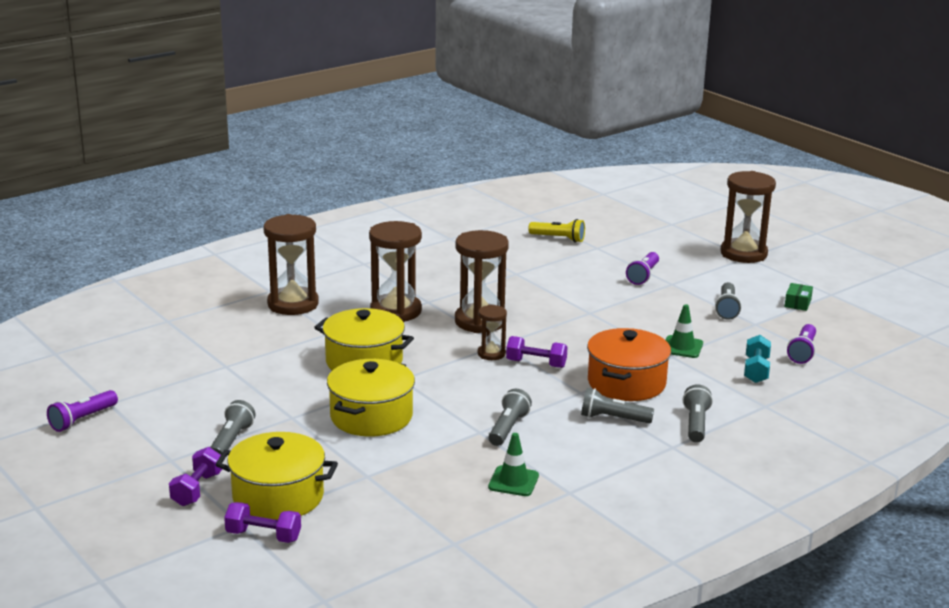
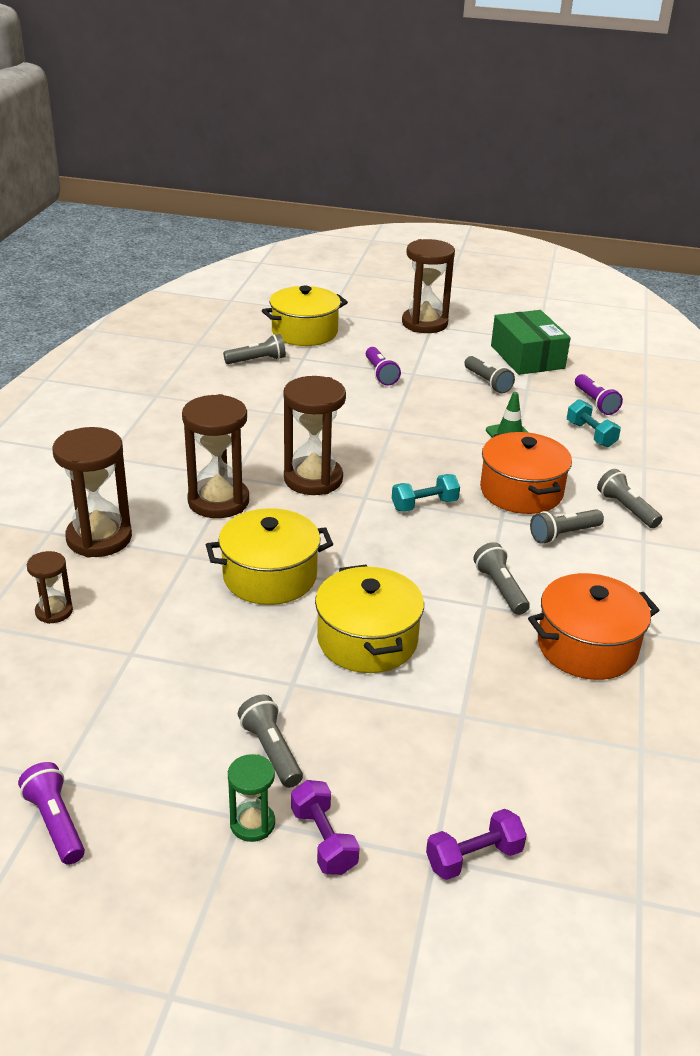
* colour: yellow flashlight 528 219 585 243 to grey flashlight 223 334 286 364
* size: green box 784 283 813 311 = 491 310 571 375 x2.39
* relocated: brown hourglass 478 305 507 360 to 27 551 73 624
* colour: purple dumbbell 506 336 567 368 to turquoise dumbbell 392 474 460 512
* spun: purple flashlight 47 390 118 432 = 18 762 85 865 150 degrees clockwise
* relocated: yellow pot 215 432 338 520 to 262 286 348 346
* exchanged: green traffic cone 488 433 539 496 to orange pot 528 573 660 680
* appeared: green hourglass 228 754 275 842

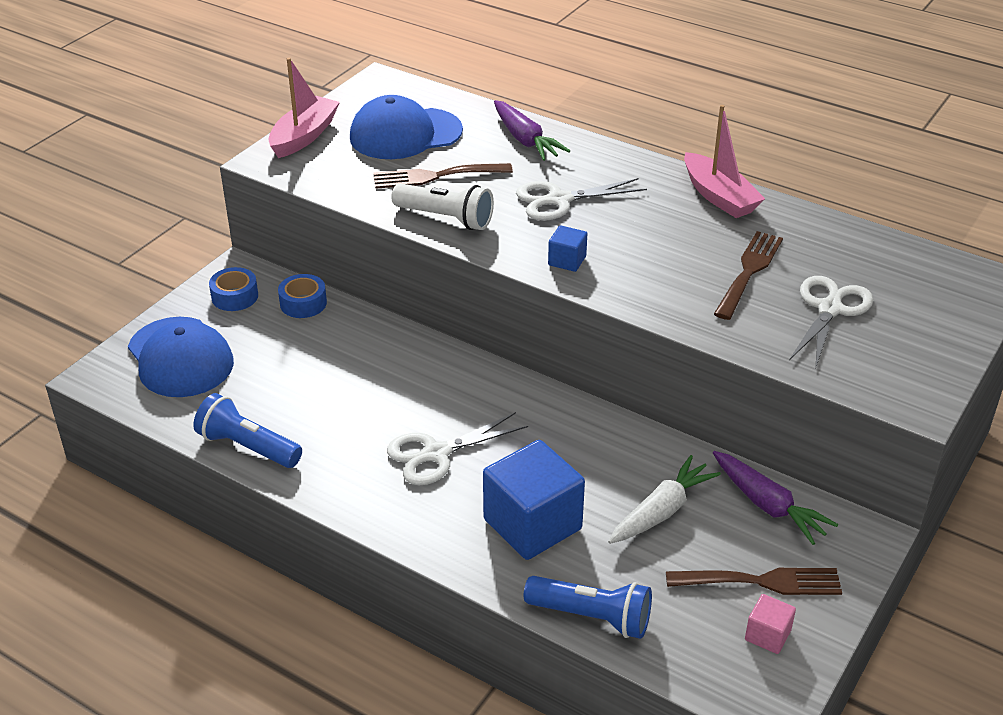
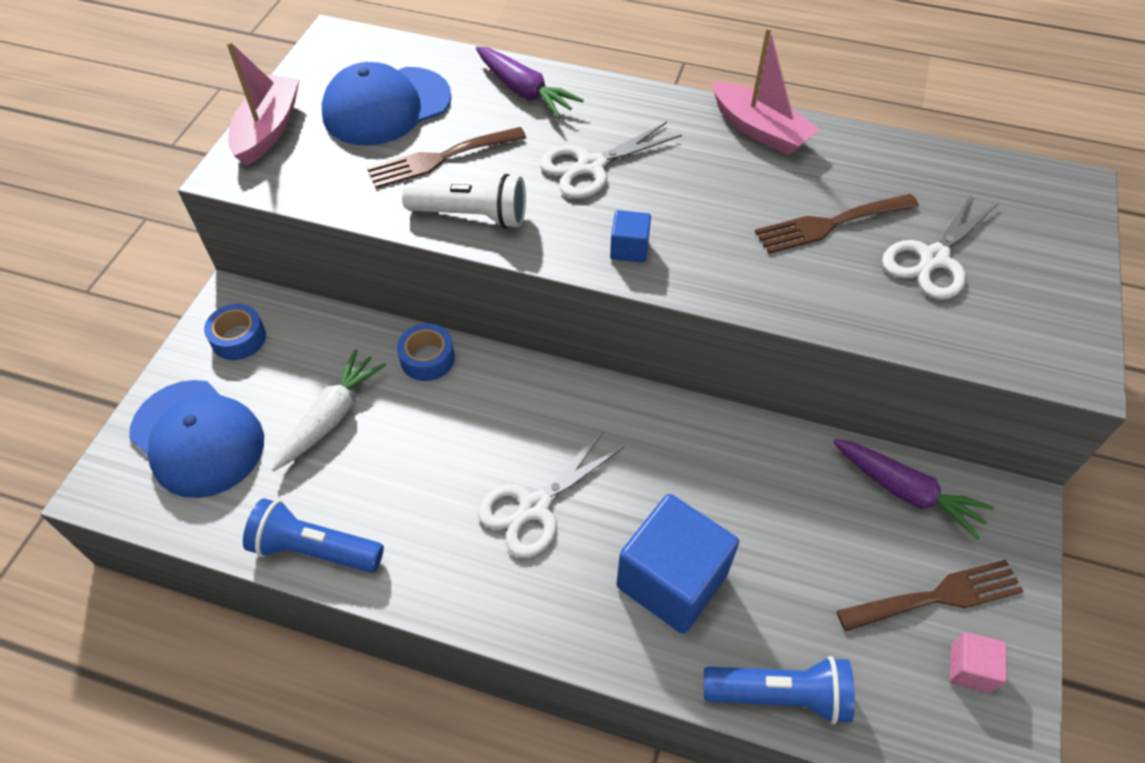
* spun: brown fork 714 231 783 320 = 755 194 919 254 120 degrees counterclockwise
* relocated: blue tape 278 274 327 318 to 397 323 455 381
* spun: white scissors 789 276 873 370 = 882 192 999 300 150 degrees counterclockwise
* relocated: white carrot 608 455 721 544 to 272 349 386 471

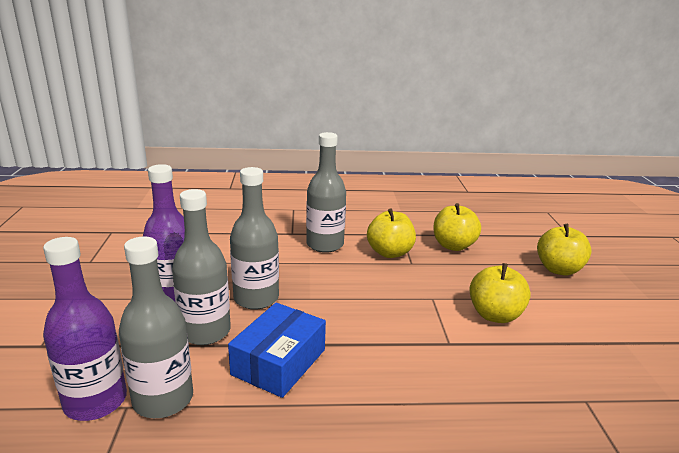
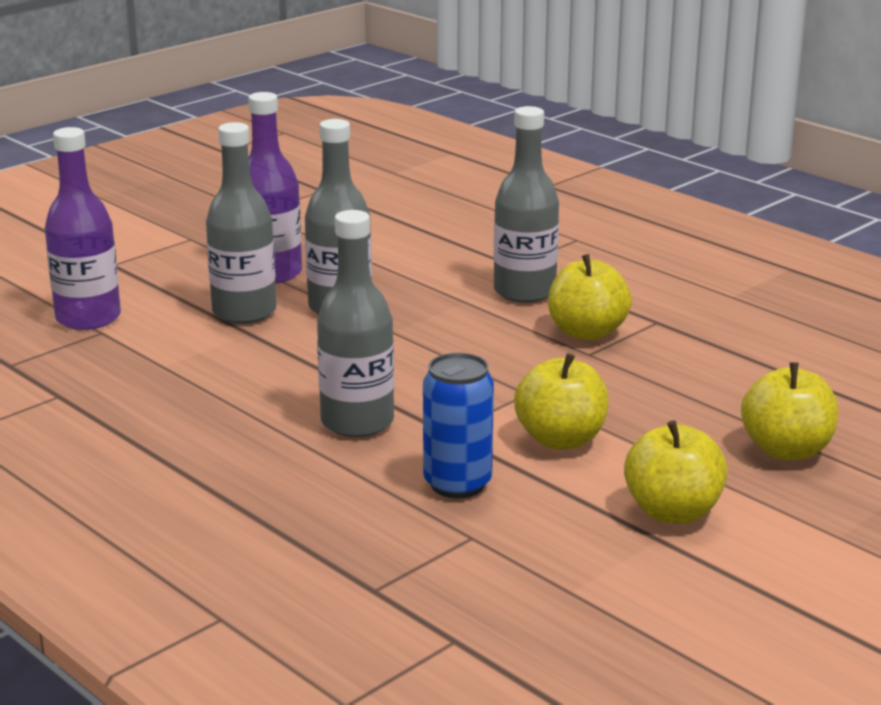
* relocated: yellow apple 433 203 481 251 to 624 420 728 524
* relocated: grey bottle 119 237 193 418 to 317 210 394 437
* missing: blue box 228 303 326 398
* appeared: blue can 423 353 494 499

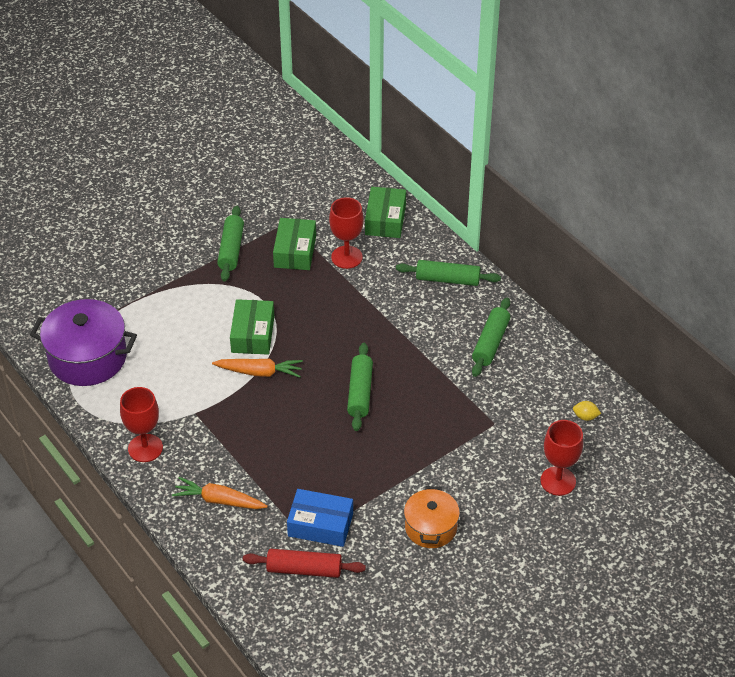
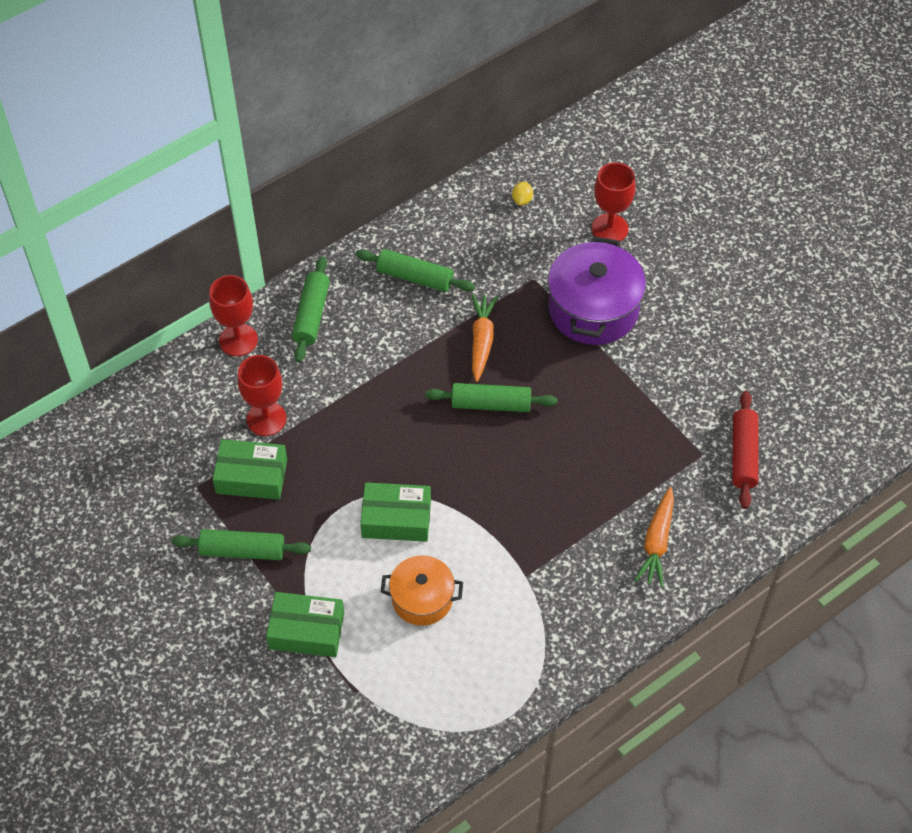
* relocated: green box 365 187 406 238 to 266 592 344 657
* relocated: purple pot 30 299 137 386 to 548 236 646 345
* relocated: orange carrot 212 359 303 378 to 472 294 498 382
* relocated: red goblet 120 387 163 462 to 209 275 258 356
* relocated: orange pot 404 486 460 548 to 381 556 463 626
* missing: blue box 287 489 353 547

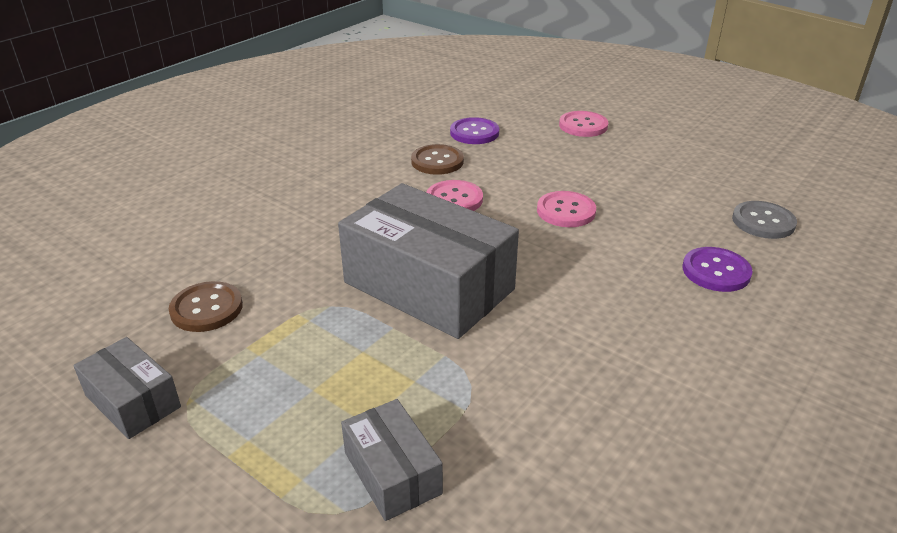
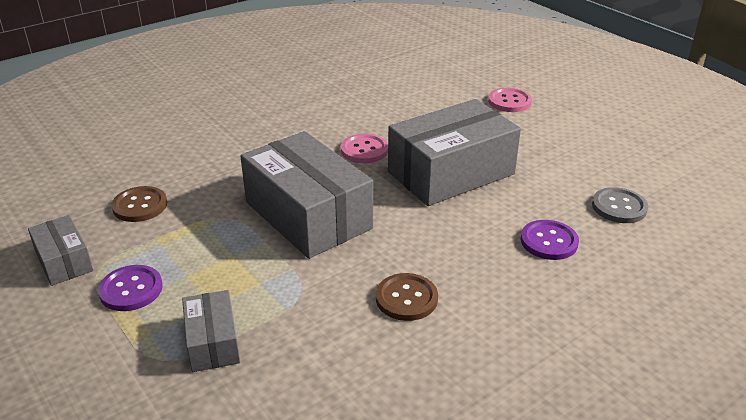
* relocated: purple button 450 117 499 144 to 98 265 163 311
* relocated: brown button 411 144 464 175 to 376 273 438 321
* exchanged: pink button 537 191 596 227 to grey box 388 99 521 206

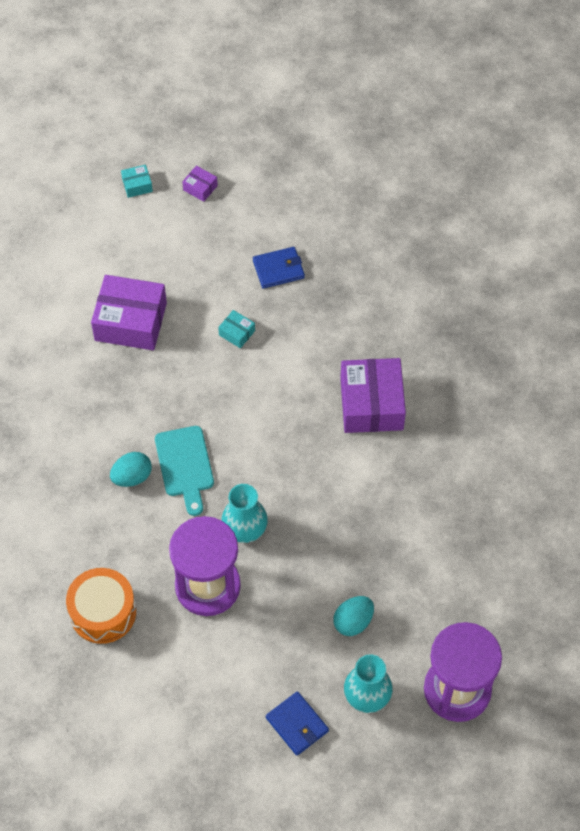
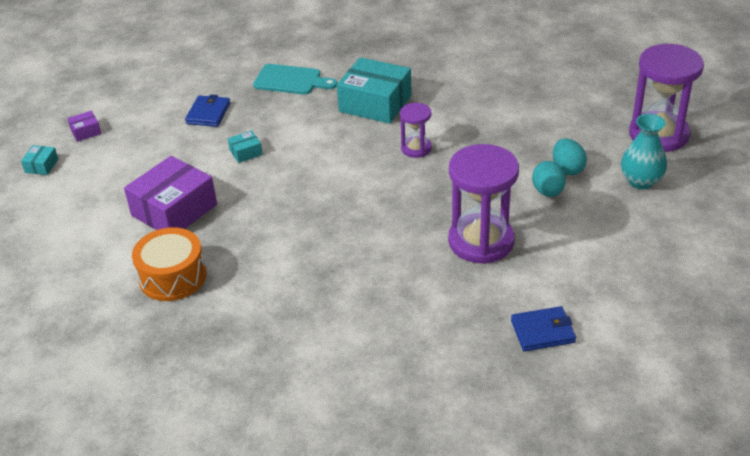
* colour: purple box 340 358 406 433 to turquoise box 337 57 412 124
* relocated: turquoise cutting board 155 426 214 516 to 253 64 337 95
* relocated: turquoise egg 110 452 152 487 to 532 161 566 197
* missing: turquoise vase 221 484 268 543
* relocated: orange drum 66 568 136 644 to 132 228 207 301
* relocated: blue wallet 266 691 329 756 to 511 306 576 351
* appeared: purple hourglass 400 103 432 158

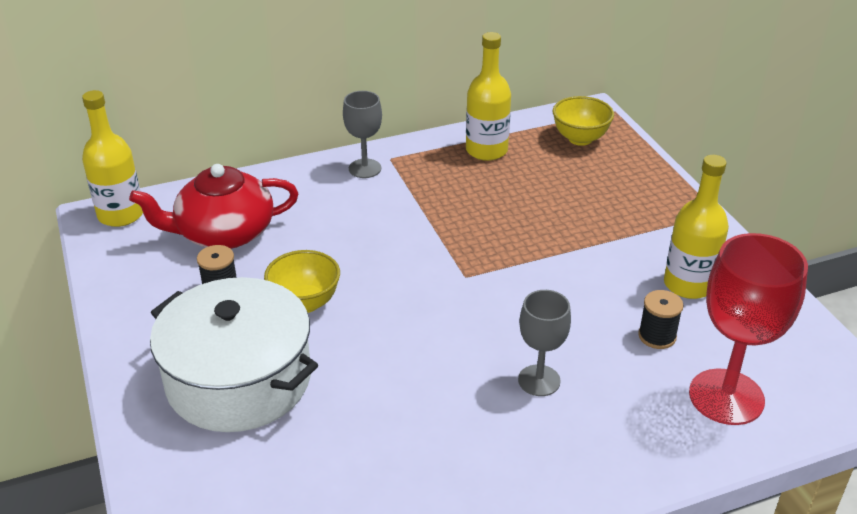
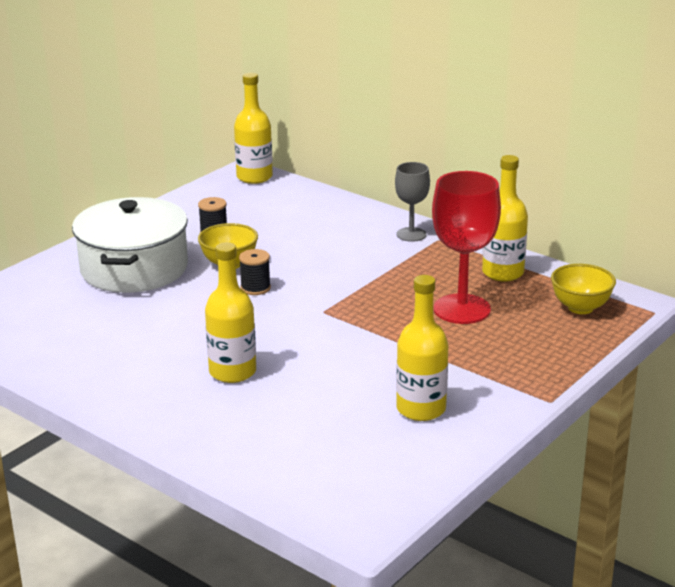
* missing: red teapot 129 164 298 249
* relocated: red goblet 689 233 808 425 to 432 171 501 324
* exchanged: grey goblet 518 290 571 396 to yellow bottle 205 242 256 383
* relocated: black spool 638 290 683 349 to 239 249 271 295

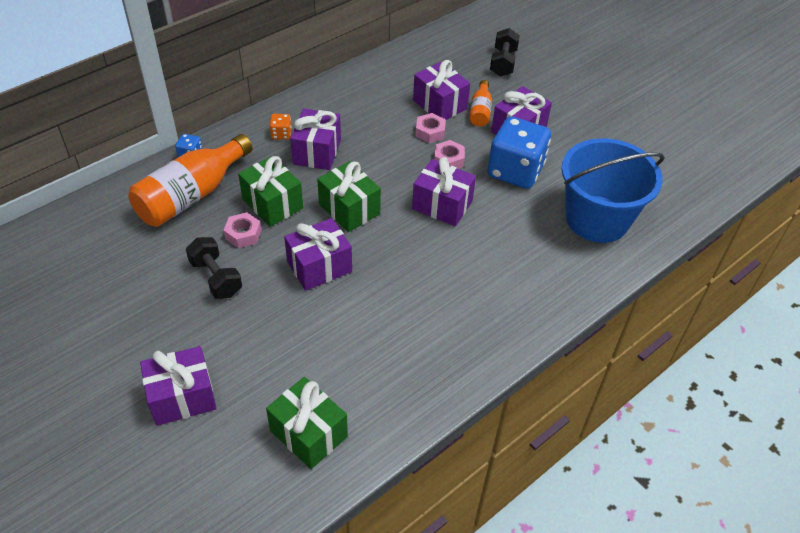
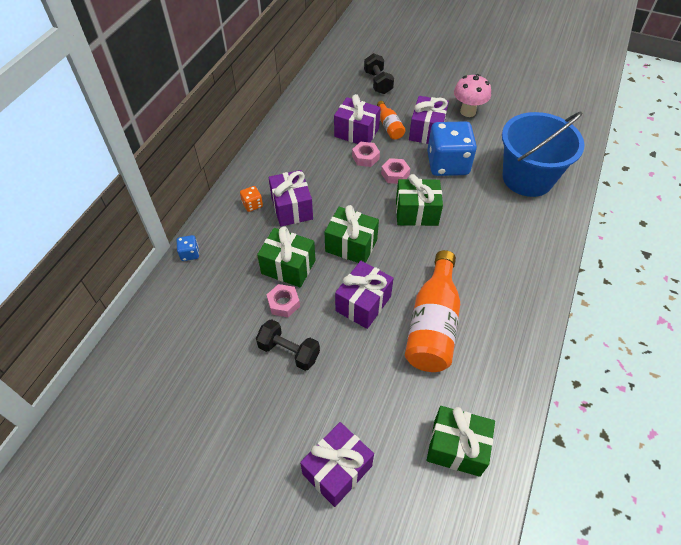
* relocated: orange bottle 128 134 253 227 to 405 250 460 372
* colour: purple gift 412 157 476 226 to green gift 396 174 443 226
* appeared: pink mushroom 454 74 491 117

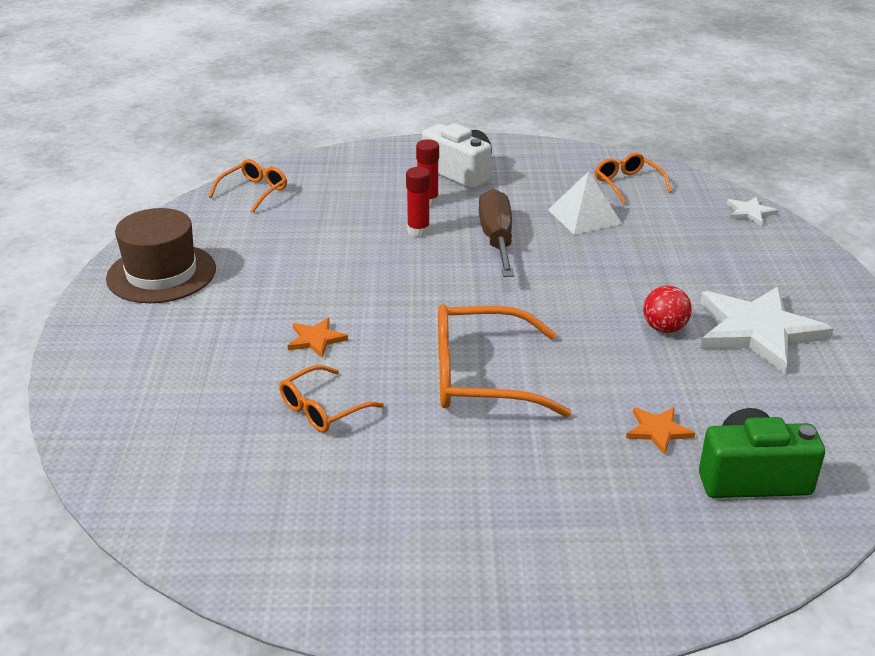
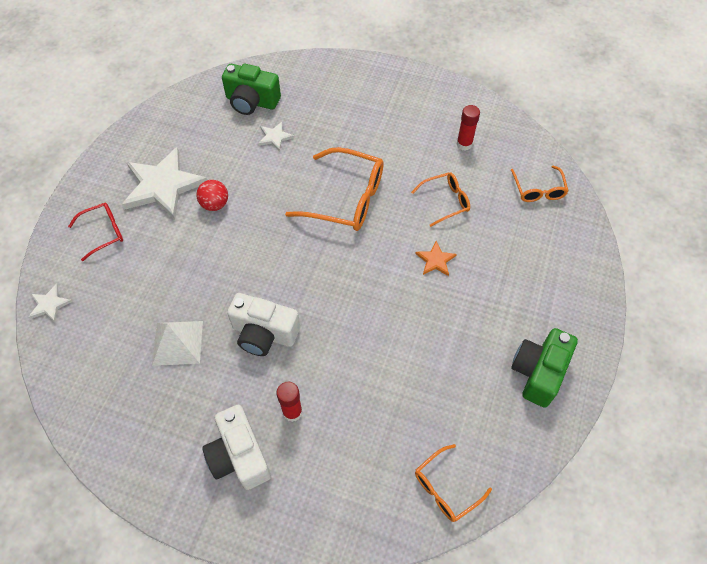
* relocated: orange glasses 595 153 672 204 to 511 165 569 202
* relocated: red glue stick 406 167 430 237 to 456 105 480 150
* exchanged: brown screwdriver 479 189 514 277 to white camera 227 293 300 356
* exchanged: brown hat 106 208 216 303 to green camera 511 328 578 408
* colour: orange star 626 407 695 455 to white star 258 122 294 152
* appeared: red glasses 68 203 123 261

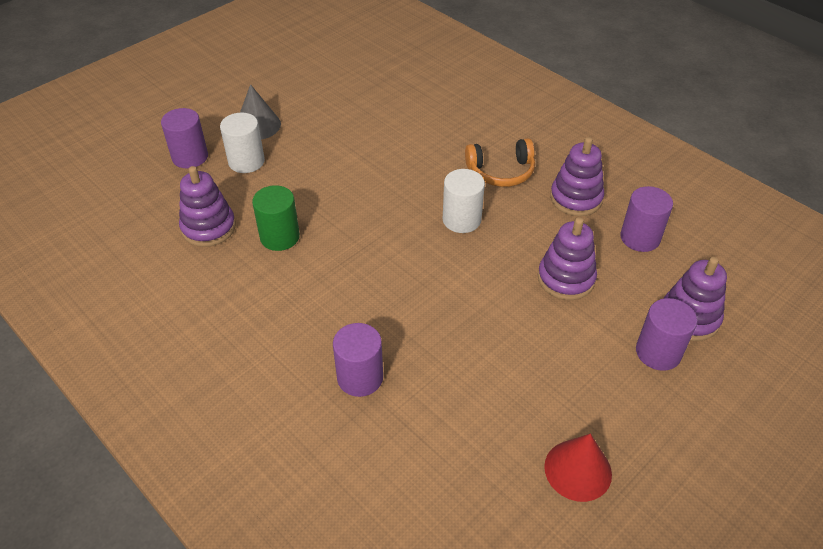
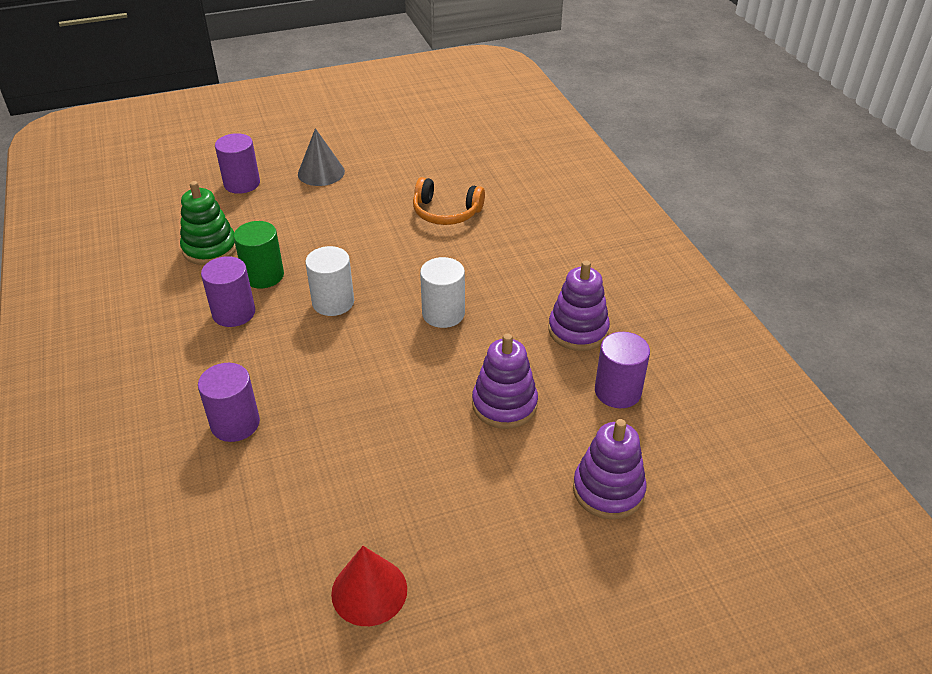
* relocated: white cylinder 220 113 265 173 to 305 246 354 316
* relocated: orange headphones 465 138 535 187 to 413 177 485 225
* colour: purple stacking toy 179 166 236 247 to green stacking toy 180 181 236 265
* relocated: purple cylinder 636 298 697 371 to 201 256 255 327

